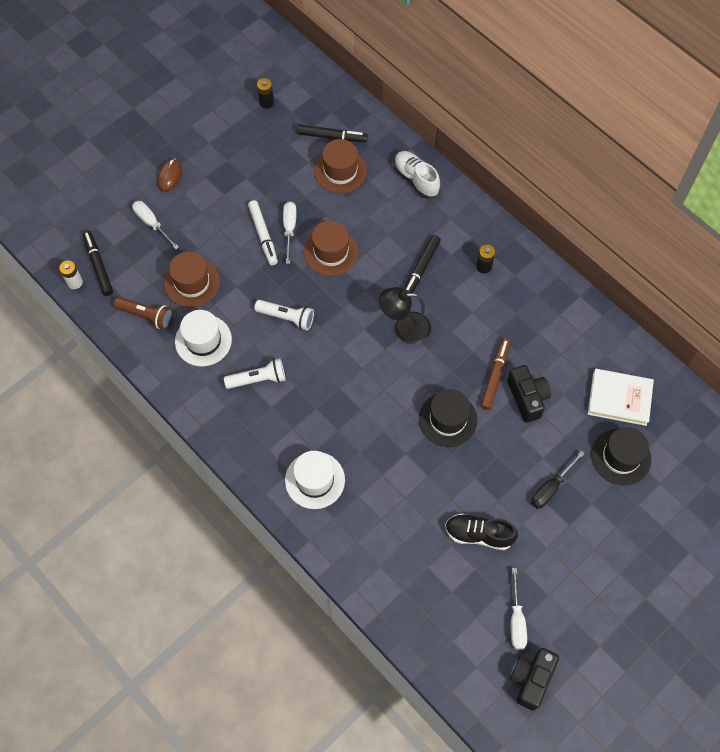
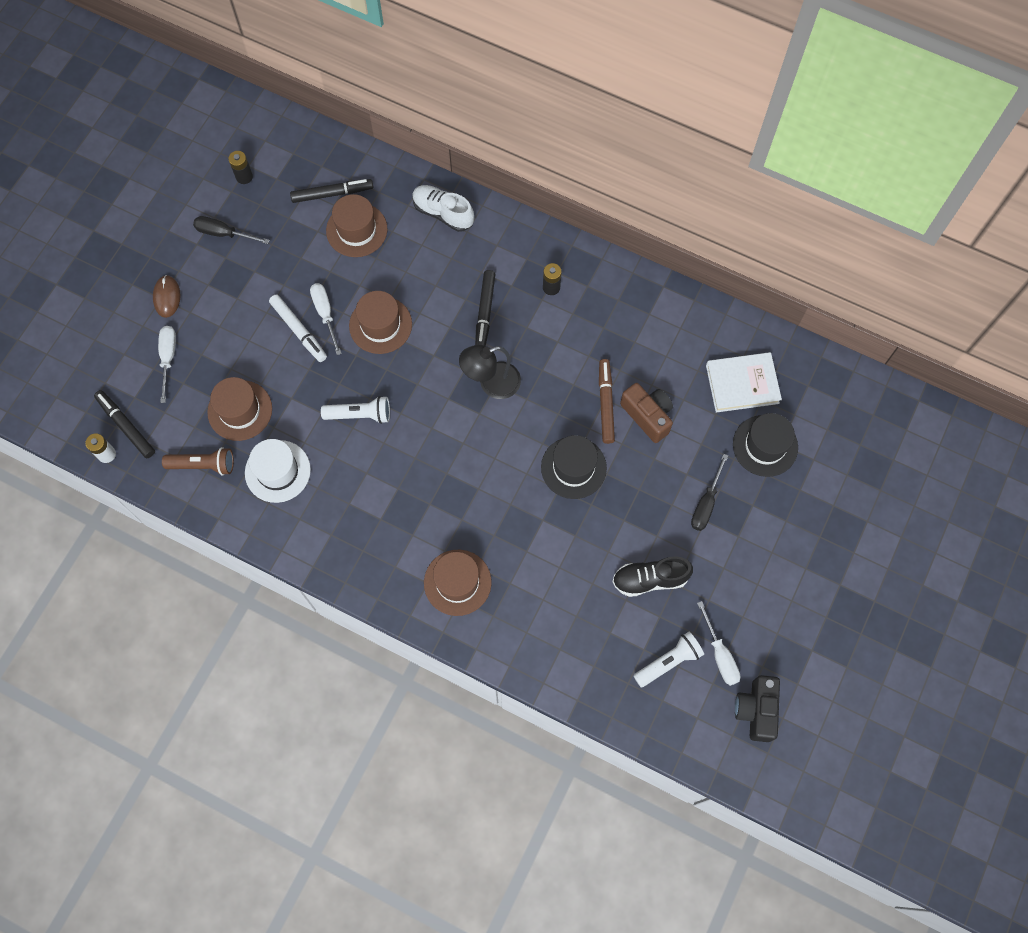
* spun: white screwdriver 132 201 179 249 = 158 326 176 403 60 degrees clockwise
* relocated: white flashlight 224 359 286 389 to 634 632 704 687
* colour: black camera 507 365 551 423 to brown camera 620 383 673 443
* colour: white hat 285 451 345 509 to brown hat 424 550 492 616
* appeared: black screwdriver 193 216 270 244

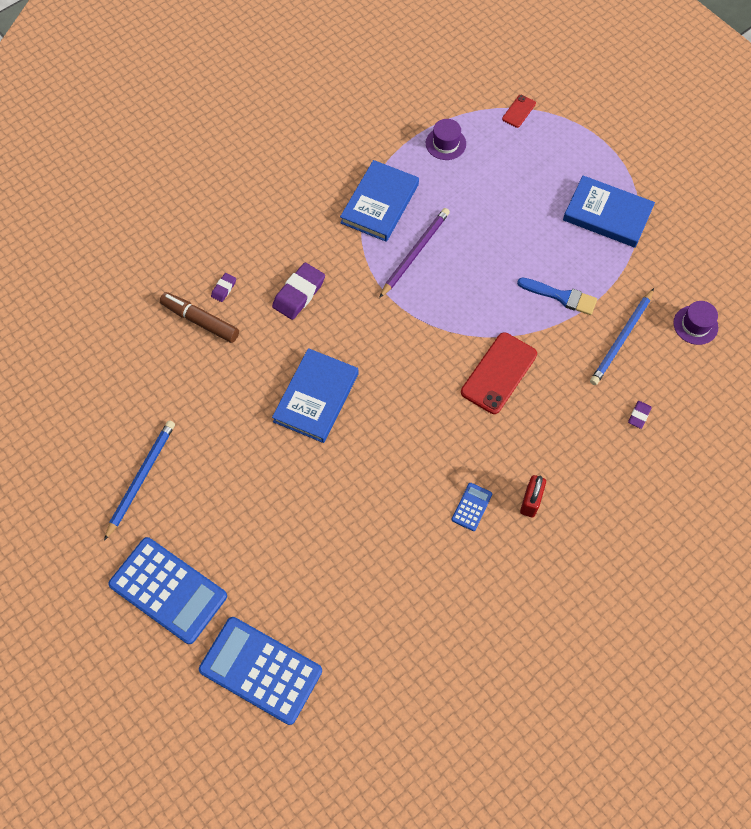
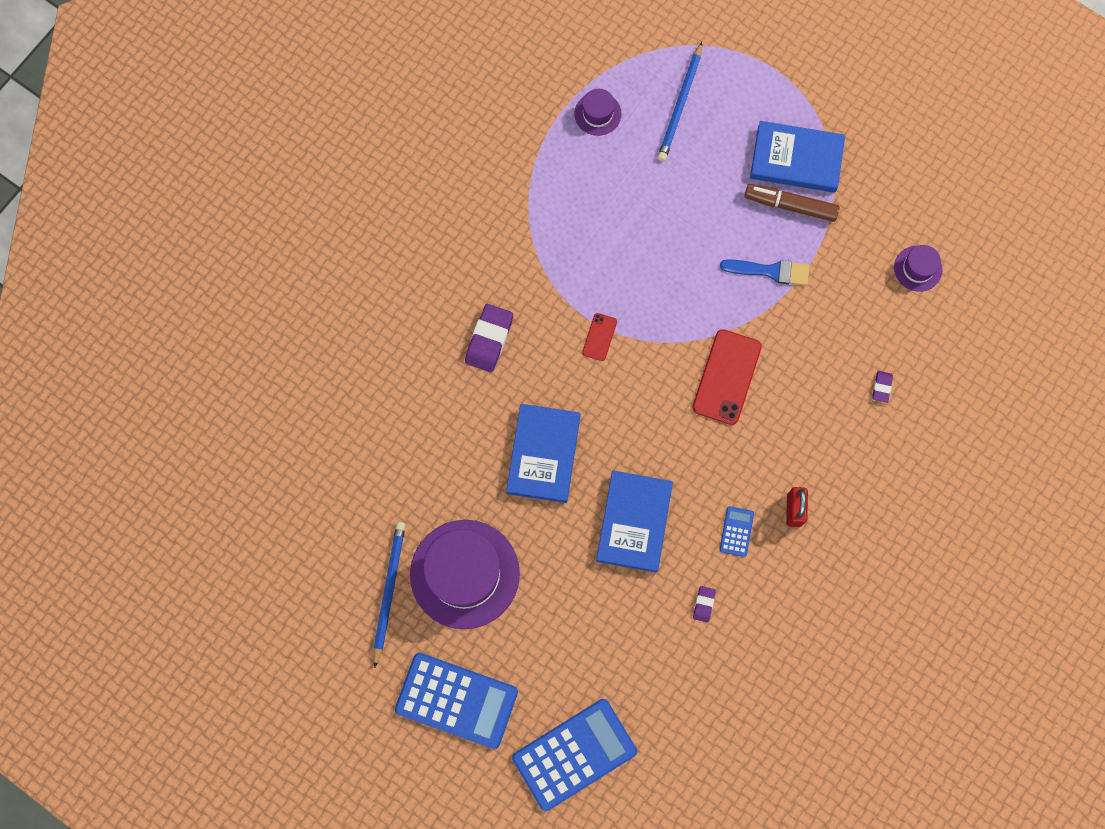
* relocated: red phone 502 95 536 128 to 582 313 617 361
* relocated: blue book 340 160 419 242 to 596 471 673 573
* missing: purple pencil 379 208 450 298
* relocated: purple eraser 211 273 236 302 to 693 586 716 622
* relocated: blue pencil 590 288 654 385 to 657 42 702 161
* relocated: brown marker 160 292 239 343 to 745 184 840 222
* spun: blue calculator 199 617 322 725 = 512 699 637 811 135 degrees clockwise
* appeared: purple hat 410 520 520 629

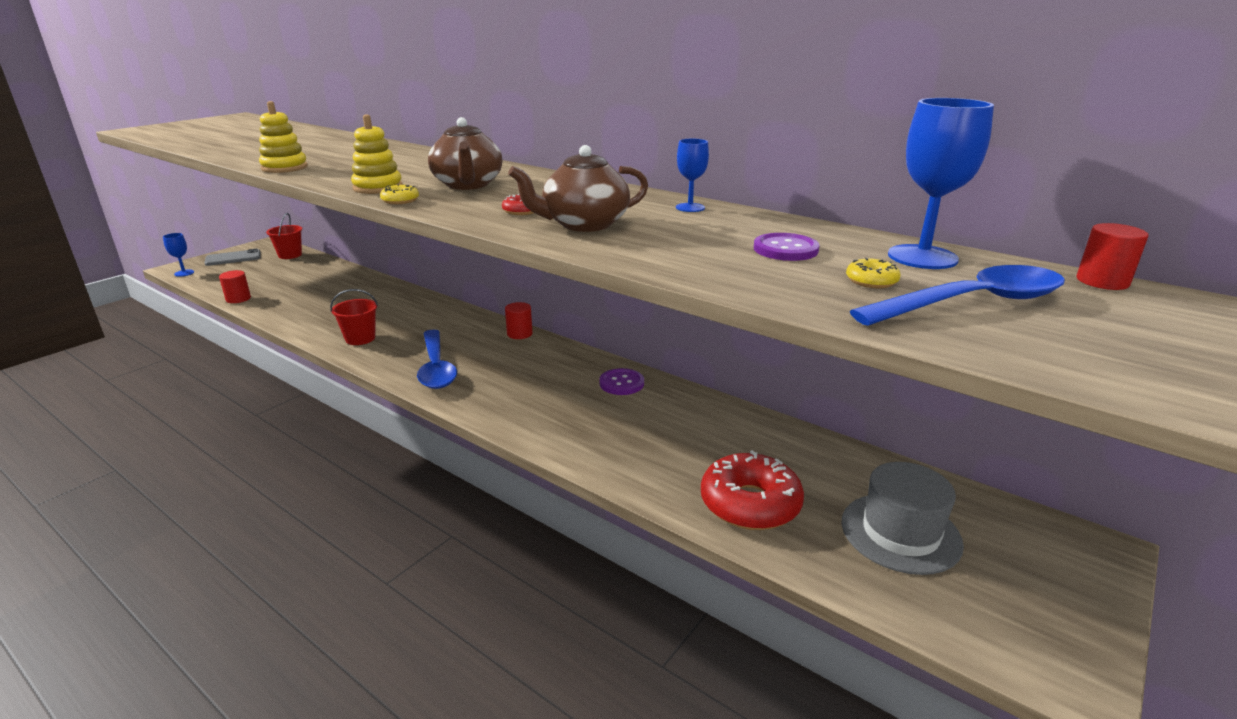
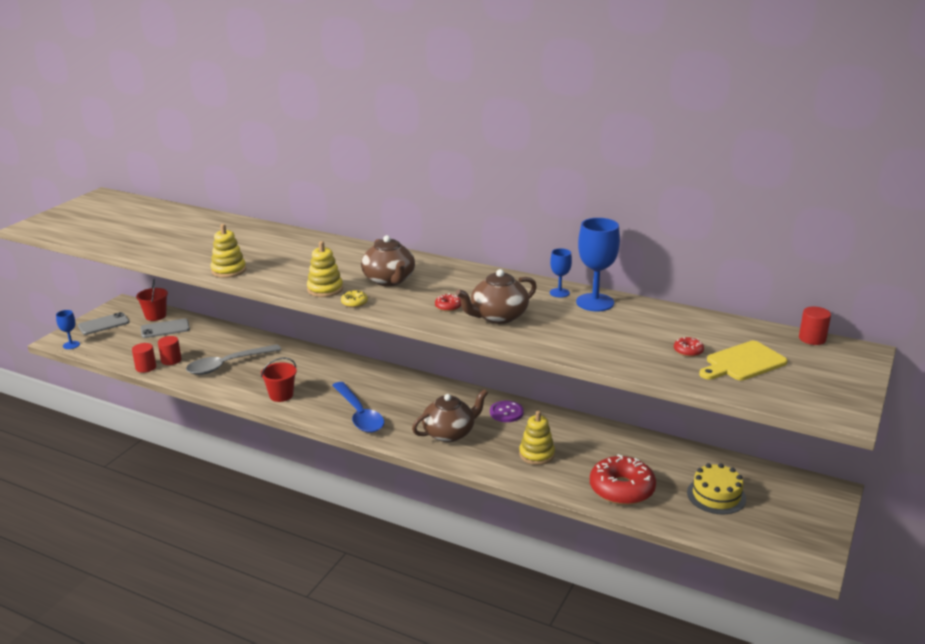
* relocated: blue goblet 888 98 994 269 to 576 218 620 311
* missing: purple button 754 233 820 261
* colour: yellow donut 846 258 901 288 to red donut 674 337 704 357
* exchanged: blue spoon 850 265 1065 326 to yellow cutting board 699 341 788 380
* relocated: red cylinder 505 302 533 339 to 158 336 182 365
* exchanged: grey hat 842 462 964 575 to yellow cake 687 463 746 514
* appeared: grey phone 141 319 190 338
* appeared: grey spoon 186 344 281 375
* appeared: brown teapot 412 389 488 442
* appeared: yellow stacking toy 519 411 555 465

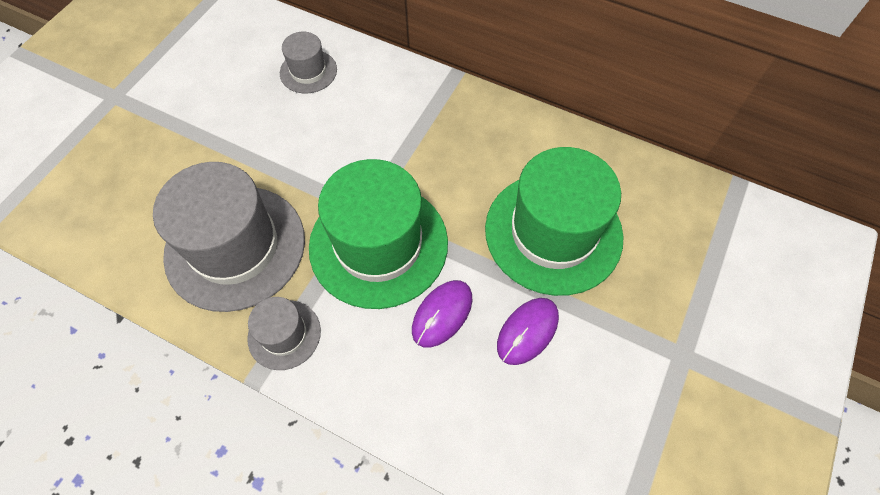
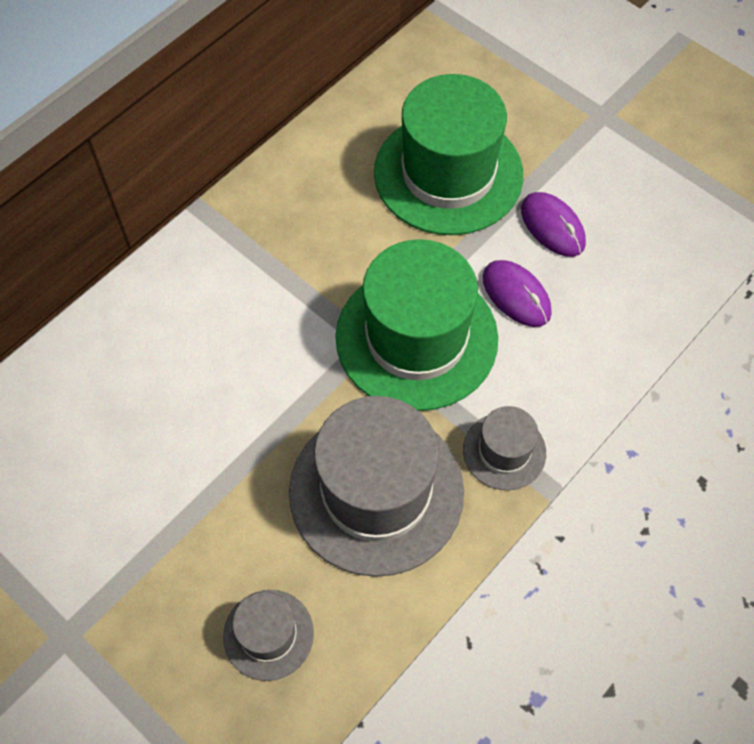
* relocated: grey hat 280 32 337 93 to 223 590 314 681

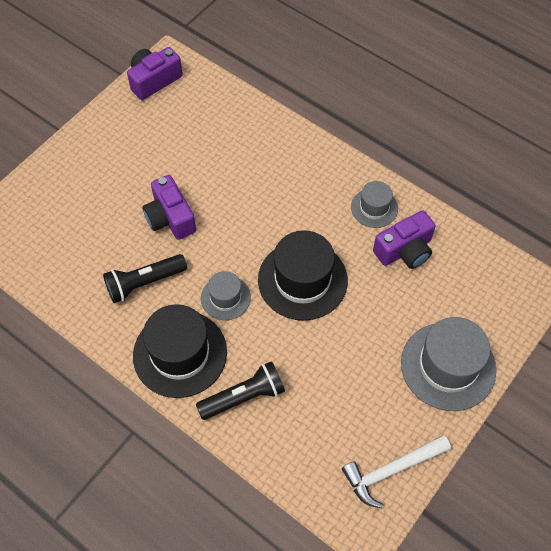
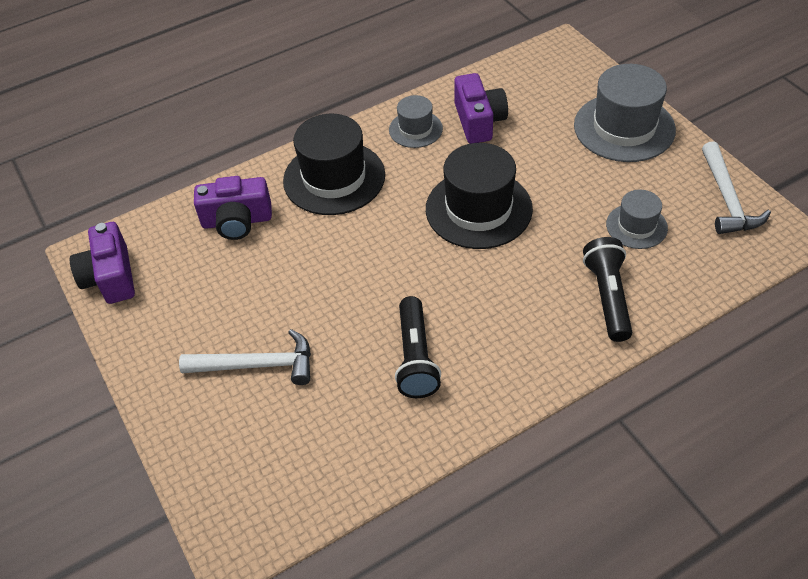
* relocated: purple camera 142 175 196 240 to 194 176 272 240
* relocated: grey hat 201 271 251 320 to 606 190 668 249
* relocated: black hat 133 304 227 398 to 283 114 385 215
* appeared: white hammer 179 329 311 385

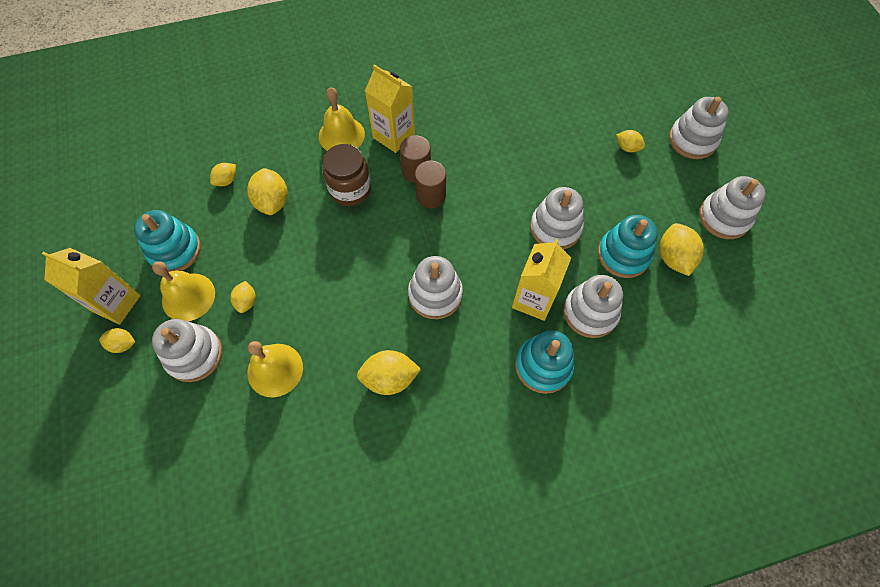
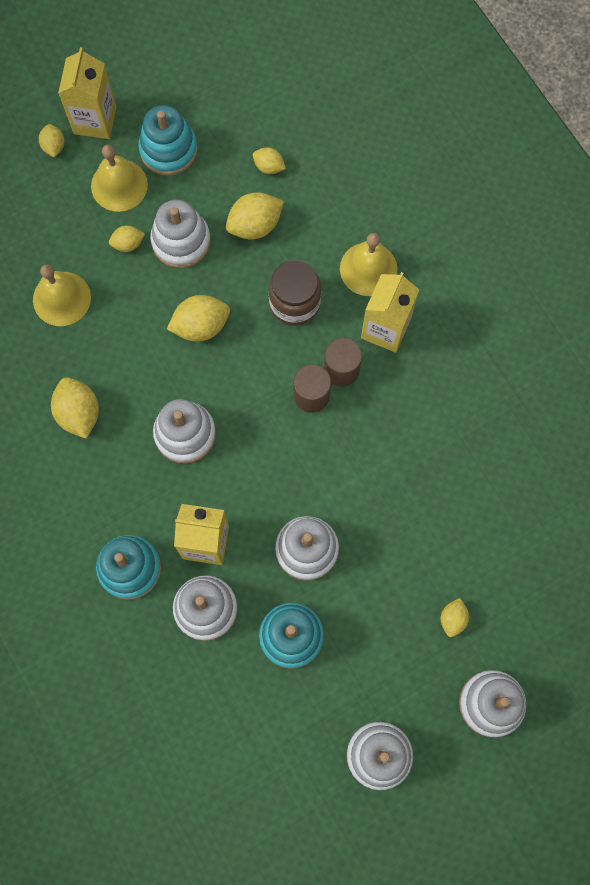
* relocated: yellow lemon 660 223 704 276 to 167 295 230 342
* relocated: white stacking toy 152 319 222 382 to 150 200 211 268

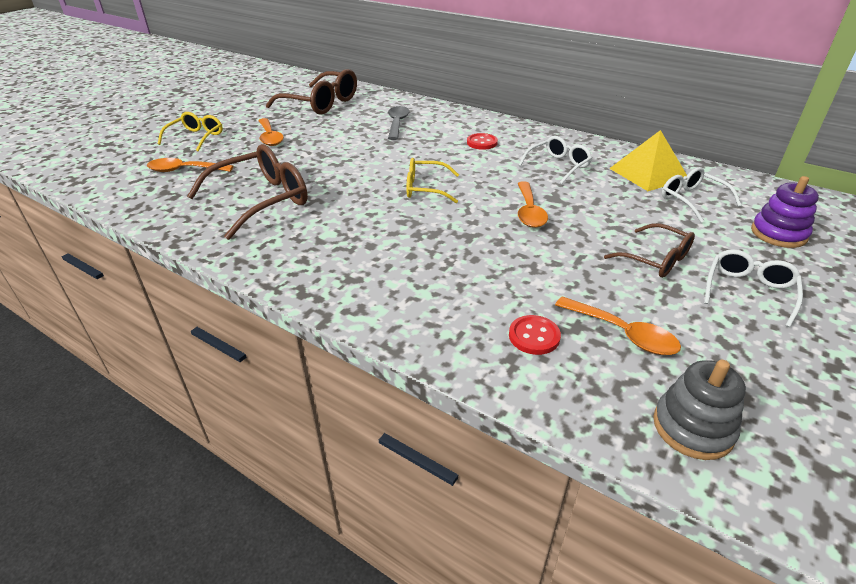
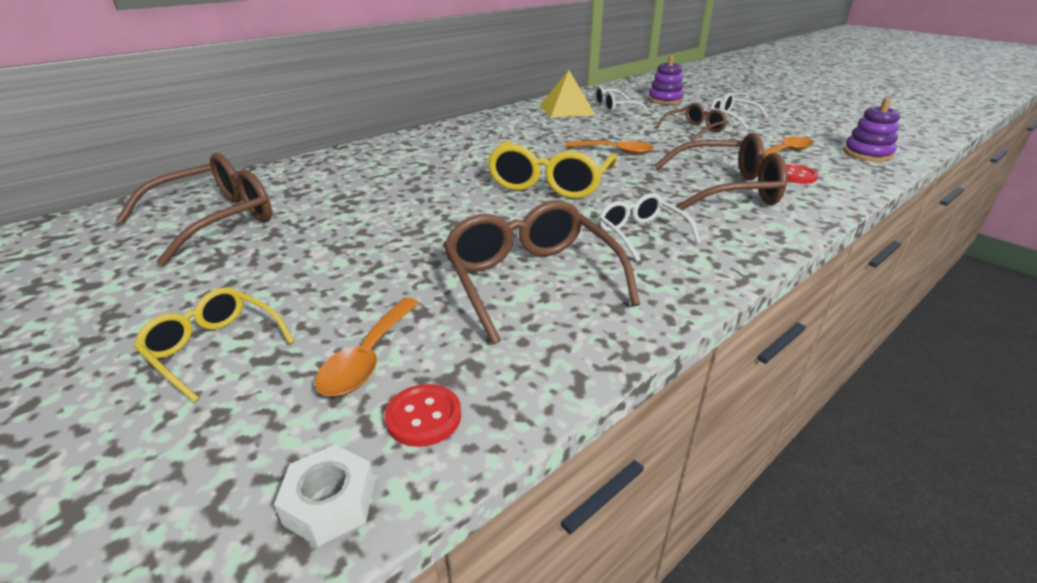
* missing: grey spoon 388 106 409 140
* missing: orange spoon 258 118 284 146
* relocated: red button 467 133 498 150 to 384 384 461 447
* relocated: white glasses 518 136 592 184 to 599 193 701 262
* size: yellow glasses 407 158 459 203 = 487 141 617 198 x1.68
* colour: grey stacking toy 653 360 746 460 to purple stacking toy 843 98 900 162
* appeared: brown glasses 654 133 787 210
* appeared: white nut 274 445 375 547

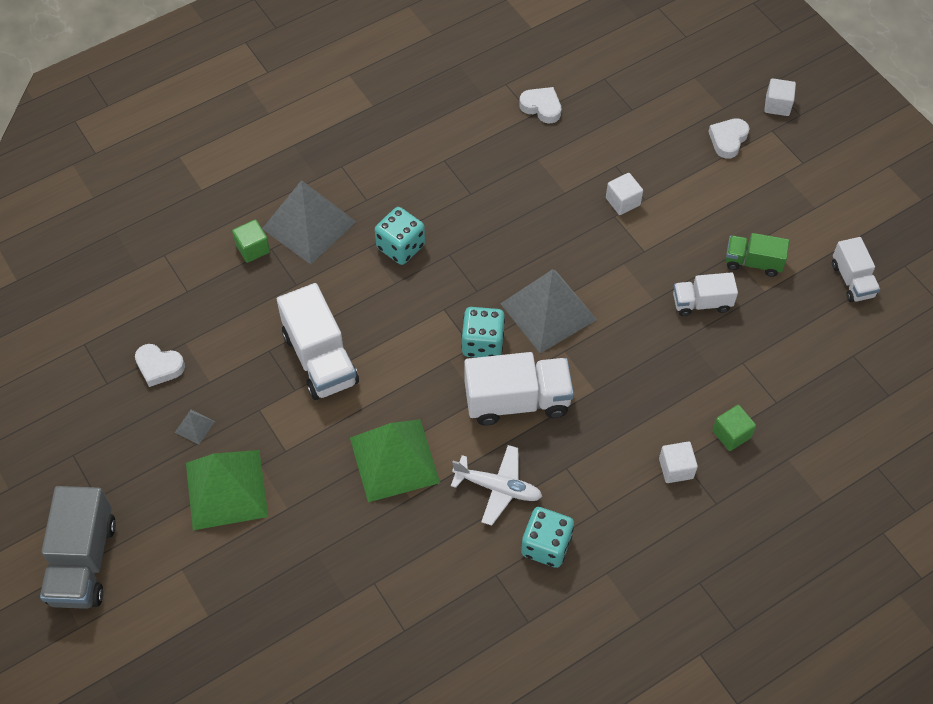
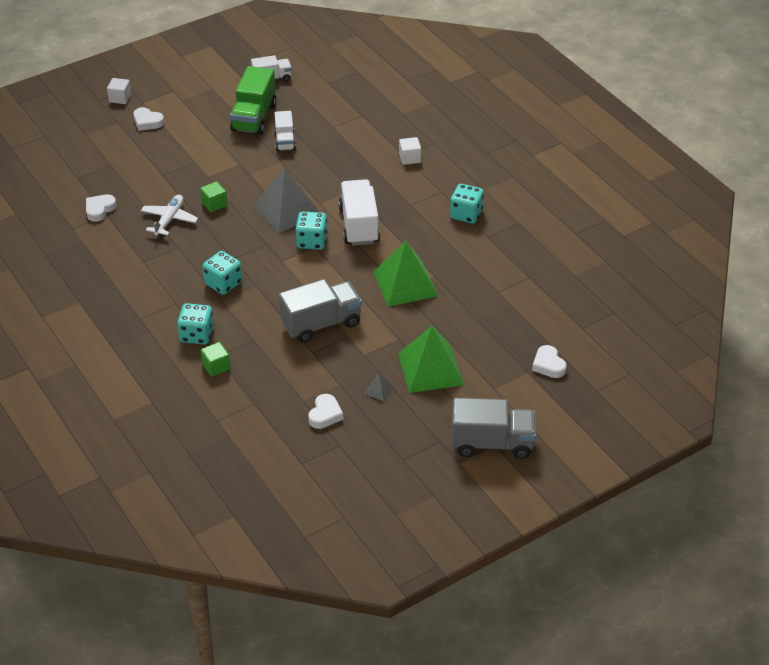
* missing: white cube 606 173 643 215
* exchanged: grey pyramid 262 180 356 264 to turquoise dice 177 303 214 345
* size: green truck 726 233 789 277 = 230 66 276 135 x1.69
* colour: white truck 277 283 359 400 to grey truck 279 279 362 343
* relocated: green cube 712 405 756 451 to 200 181 227 212
* relocated: white plane 451 445 542 525 to 141 195 198 236
* appeared: white heart 532 345 567 378

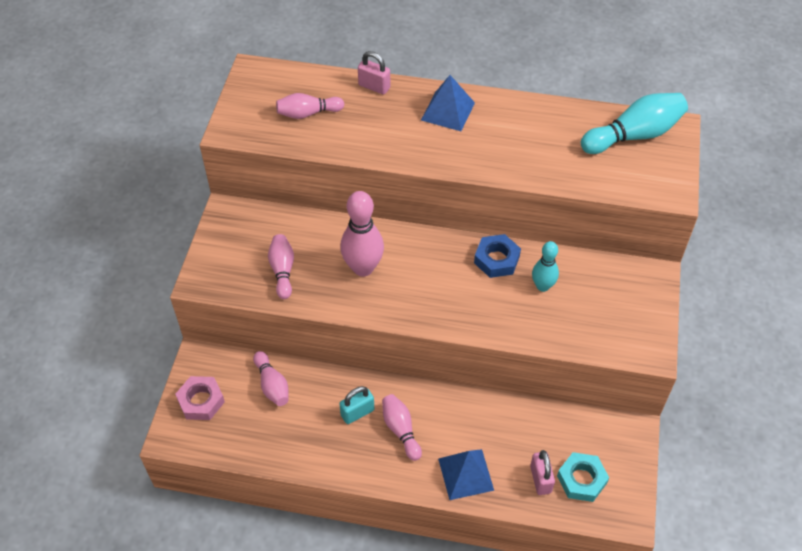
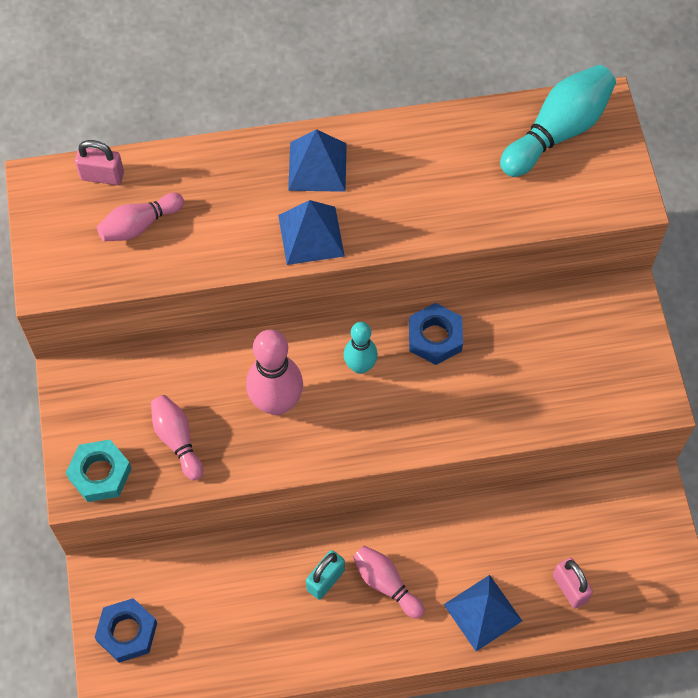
* relocated: pink padlock 358 51 390 95 to 75 140 124 185
* relocated: turquoise bowling pin 532 241 559 292 to 344 322 378 374
* missing: pink bowling pin 253 351 289 406
* colour: pink nut 175 376 225 420 to blue nut 94 598 157 663
* relocated: turquoise nut 557 452 609 502 to 66 440 132 502
* appeared: blue pyramid 278 200 345 265

